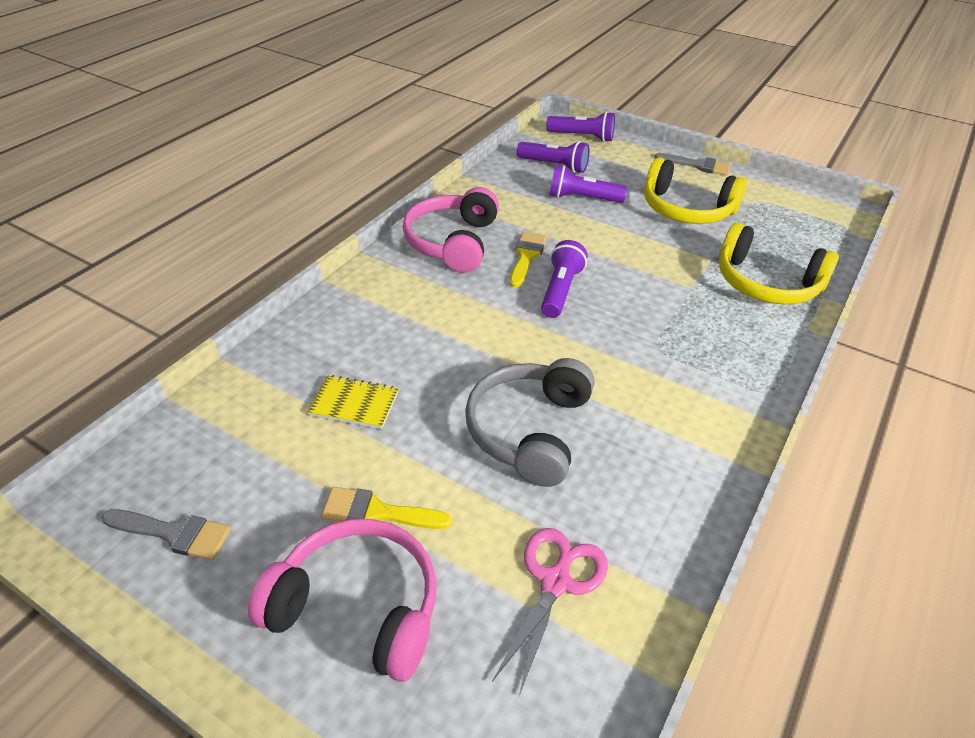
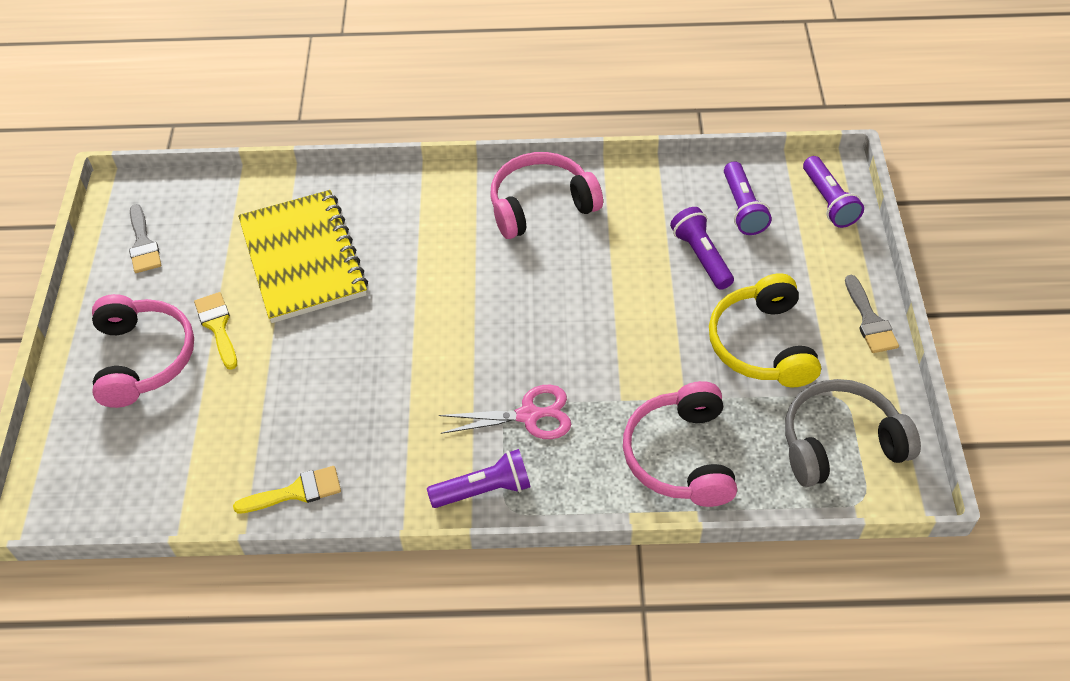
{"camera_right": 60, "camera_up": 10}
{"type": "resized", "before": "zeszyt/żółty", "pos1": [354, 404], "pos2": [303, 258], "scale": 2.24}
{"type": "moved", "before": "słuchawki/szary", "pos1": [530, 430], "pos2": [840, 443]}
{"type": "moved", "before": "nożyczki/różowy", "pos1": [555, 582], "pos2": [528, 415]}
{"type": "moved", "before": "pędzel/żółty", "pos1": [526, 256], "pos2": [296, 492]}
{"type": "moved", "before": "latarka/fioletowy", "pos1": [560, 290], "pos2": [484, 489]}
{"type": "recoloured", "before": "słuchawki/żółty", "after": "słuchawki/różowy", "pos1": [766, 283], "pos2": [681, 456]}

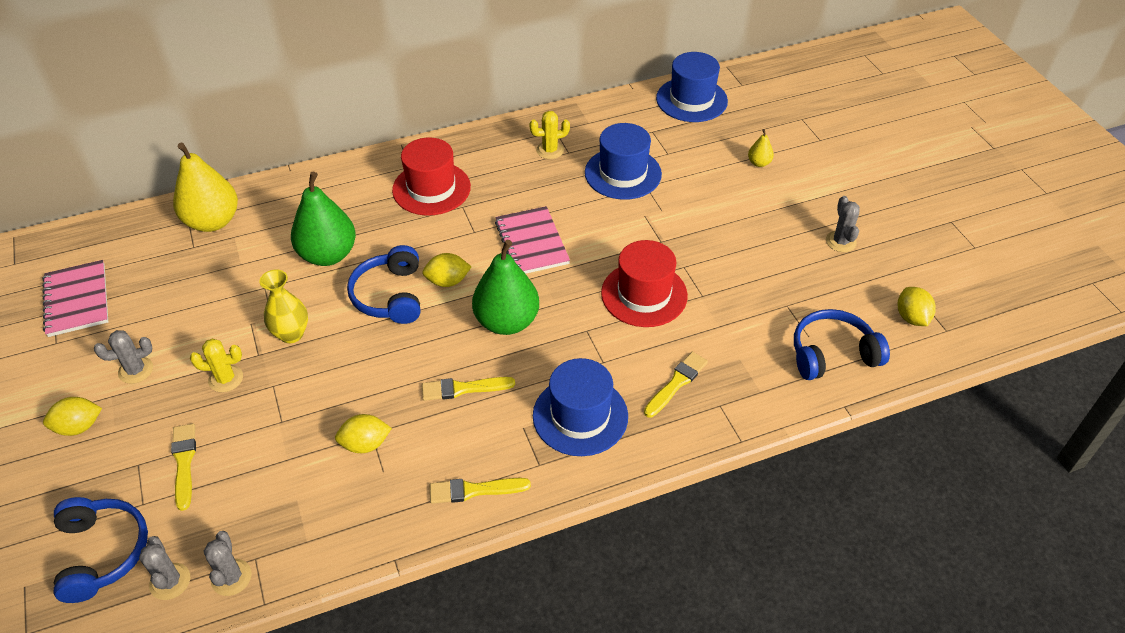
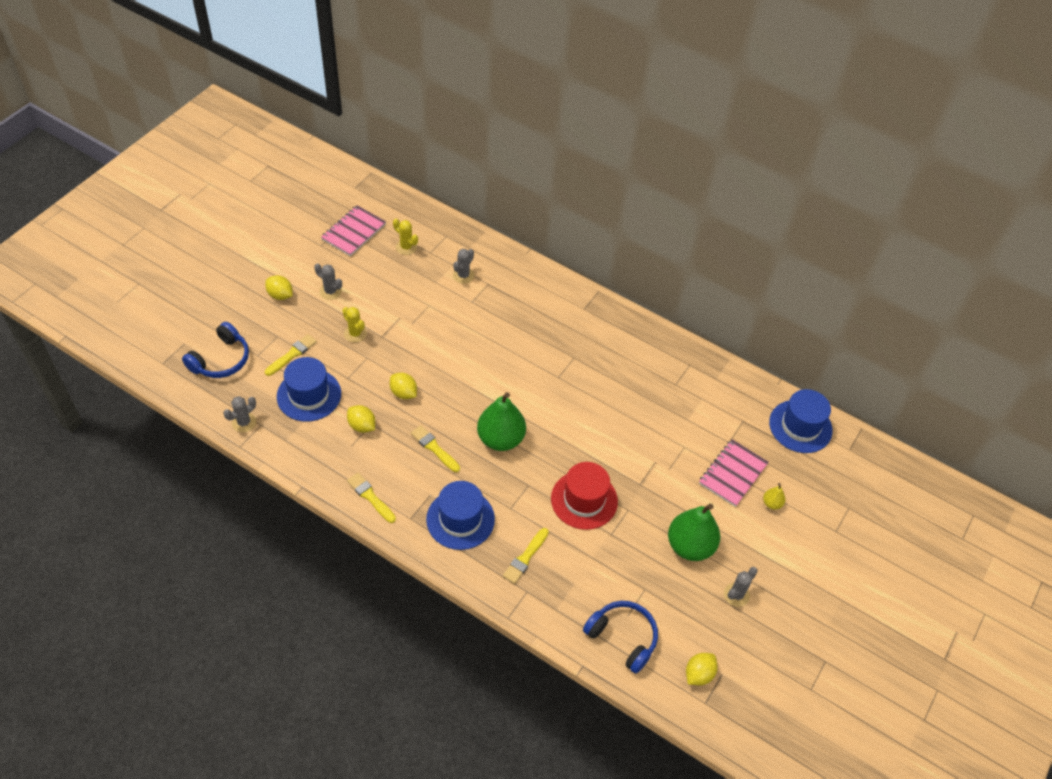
{"camera_right": 50, "camera_up": 5}
{"type": "moved", "before": "kaktus/szary", "pos1": [170, 581], "pos2": [463, 275]}
{"type": "removed", "before": "gruszka/żółty", "pos1": [213, 221]}
{"type": "removed", "before": "wazon/żółty", "pos1": [291, 334]}
{"type": "moved", "before": "gruszka/zielony", "pos1": [328, 255], "pos2": [690, 546]}
{"type": "removed", "before": "słuchawki/niebieski", "pos1": [390, 295]}
{"type": "removed", "before": "kapelusz/czerwony", "pos1": [431, 188]}
{"type": "moved", "before": "cytryna/żółty", "pos1": [447, 281], "pos2": [403, 393]}
{"type": "moved", "before": "zeszyt/różowy", "pos1": [531, 243], "pos2": [733, 474]}
{"type": "moved", "before": "kaktus/żółty", "pos1": [550, 150], "pos2": [406, 247]}
{"type": "moved", "before": "kapelusz/niebieski", "pos1": [623, 173], "pos2": [309, 395]}
{"type": "turned", "before": "pędzel/żółty", "pos1": [676, 383], "pos2": [525, 557], "turn": 120}

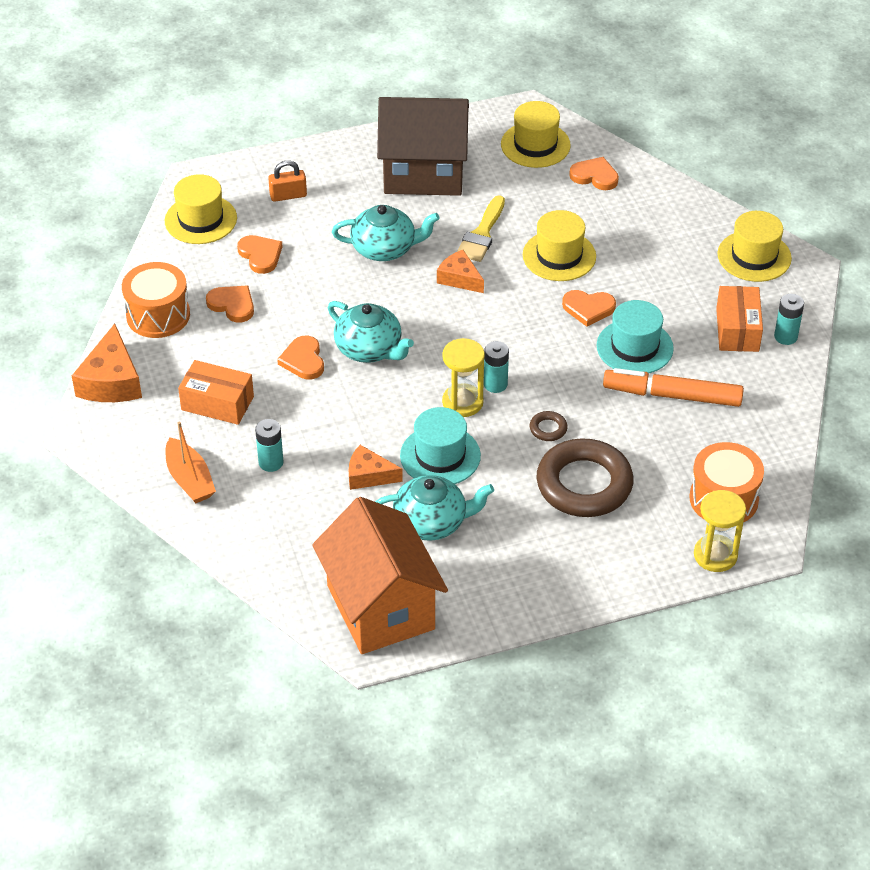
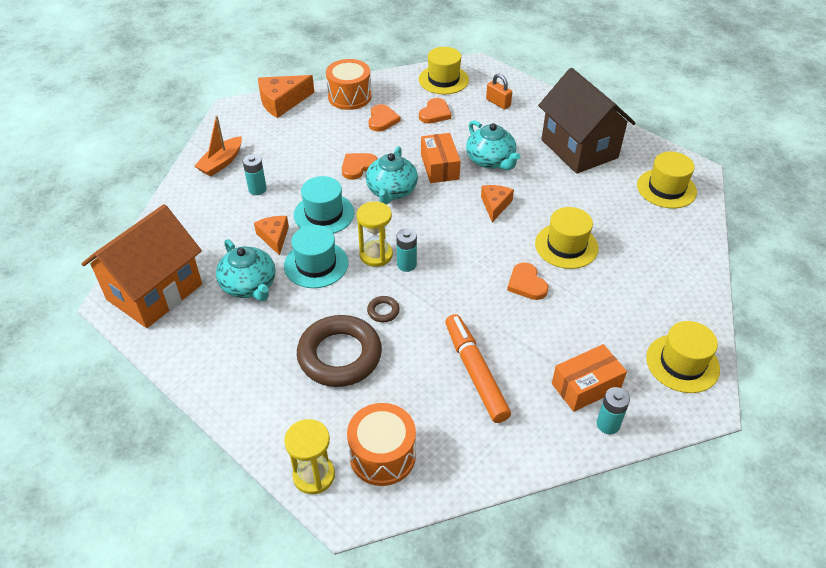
{"camera_right": 60, "camera_up": 0}
{"type": "moved", "before": "pudełko/pomarańczowy", "pos1": [217, 403], "pos2": [439, 167]}
{"type": "removed", "before": "pędzel/żółty", "pos1": [482, 234]}
{"type": "removed", "before": "serce/pomarańczowy", "pos1": [595, 176]}
{"type": "moved", "before": "kapelusz/turkusowy", "pos1": [634, 347], "pos2": [324, 214]}

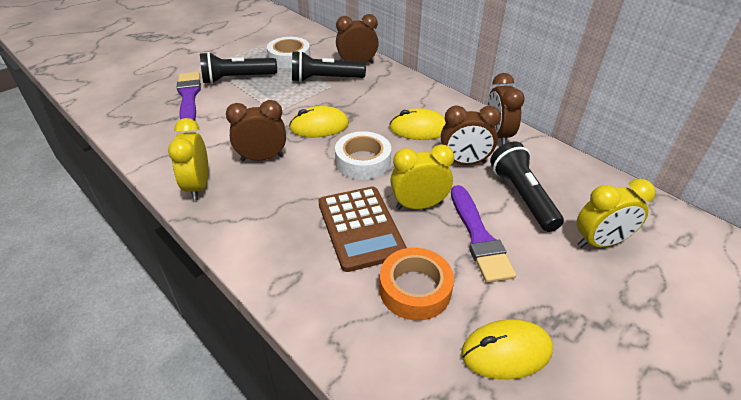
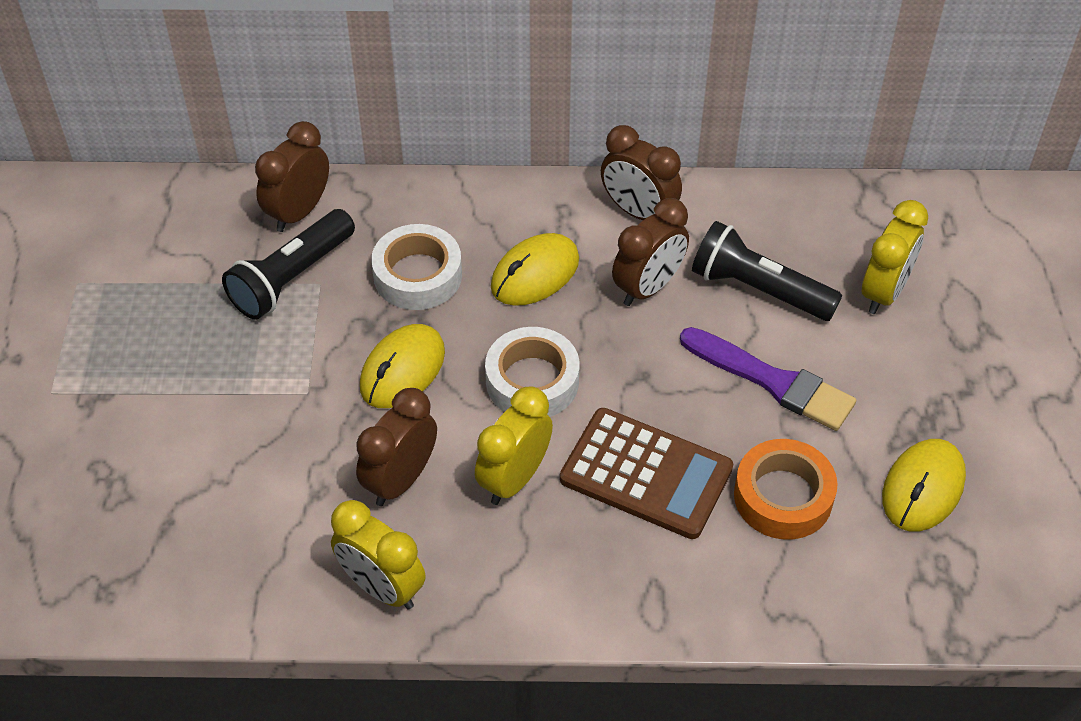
{"camera_right": -45, "camera_up": 10}
{"type": "removed", "before": "pędzel/fioletowy", "pos1": [189, 96]}
{"type": "removed", "before": "latarka/czarny", "pos1": [237, 78]}
{"type": "moved", "before": "taśma klejąca/biały", "pos1": [289, 58], "pos2": [418, 275]}
{"type": "moved", "before": "budzik/żółty", "pos1": [418, 205], "pos2": [514, 479]}

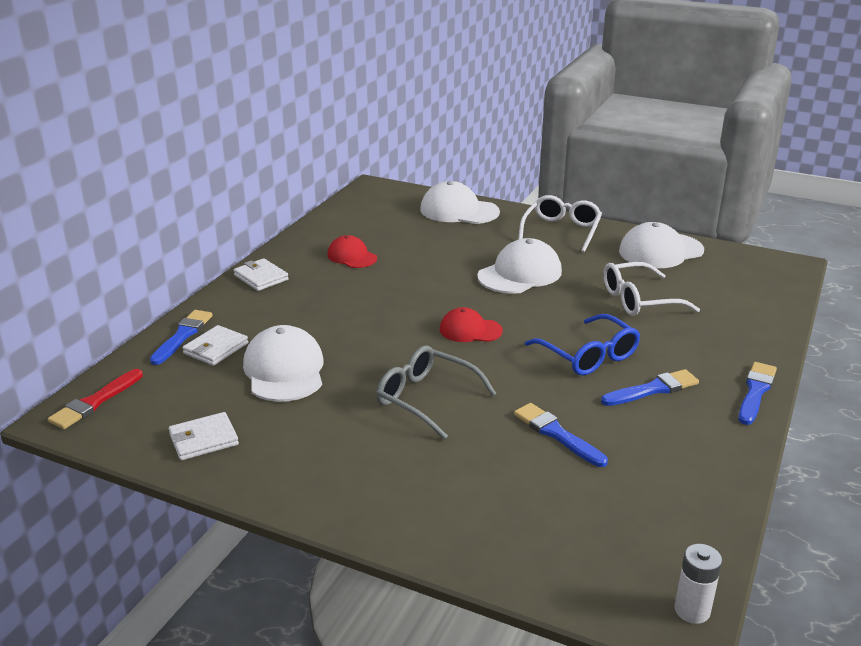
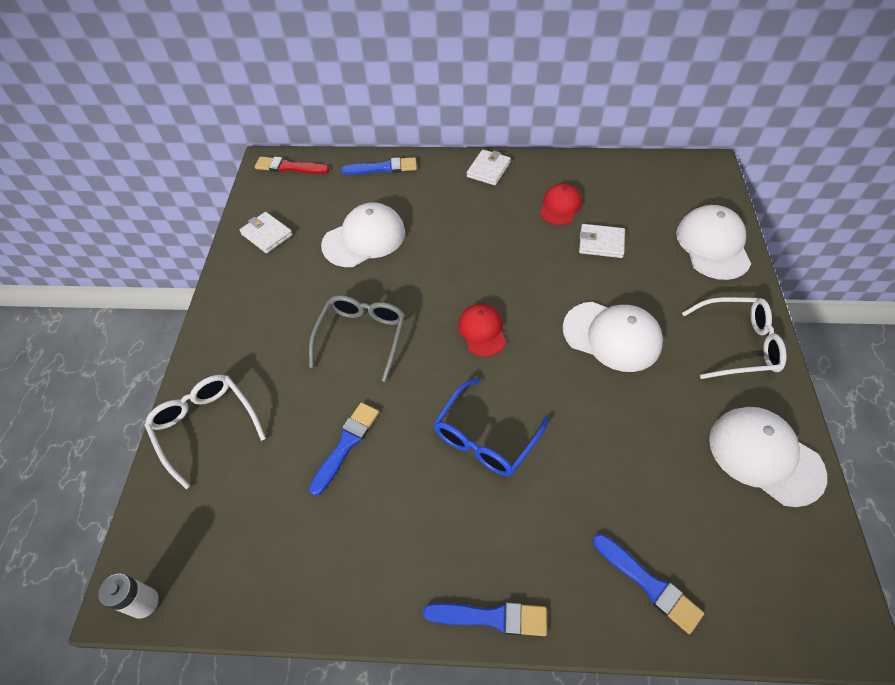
{"camera_right": 70, "camera_up": 25}
{"type": "moved", "before": "portfel/biały", "pos1": [216, 348], "pos2": [601, 243]}
{"type": "moved", "before": "pędzel/niebieski", "pos1": [653, 389], "pos2": [648, 584]}
{"type": "moved", "before": "okulary/biały", "pos1": [639, 300], "pos2": [205, 426]}

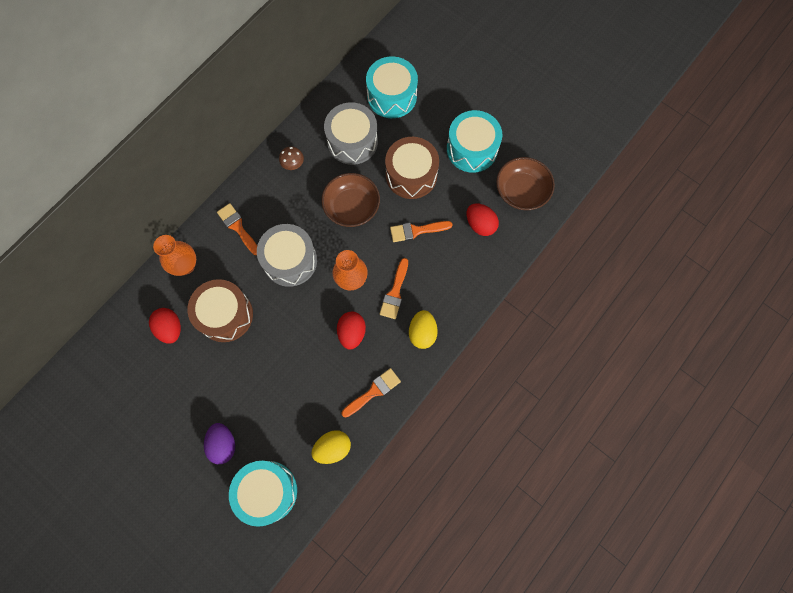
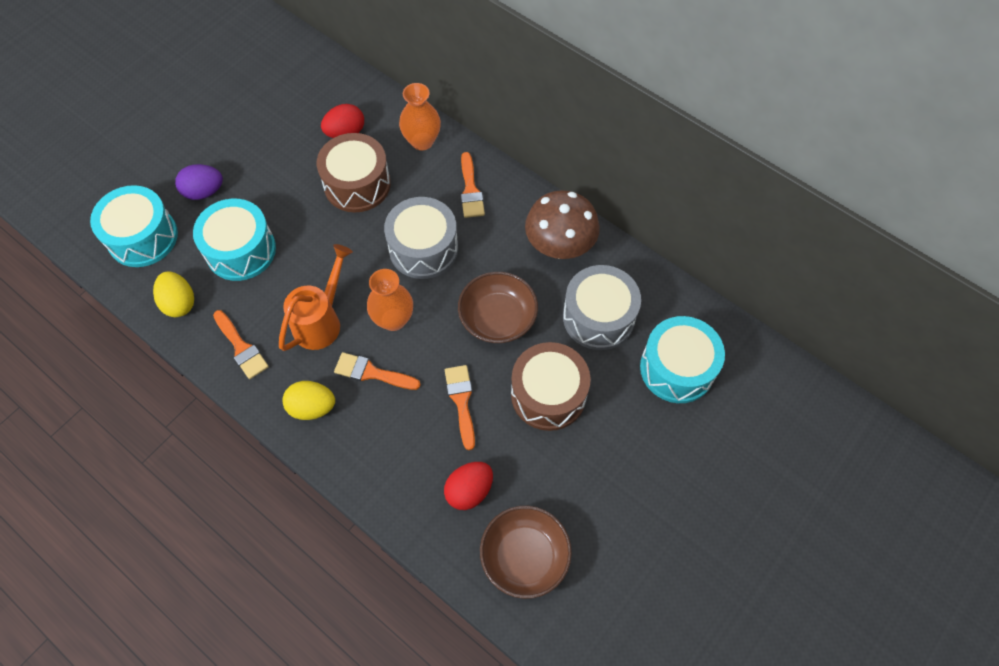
{"camera_right": 90, "camera_up": -10}
{"type": "turned", "before": "pędzel/pomarańczowy", "pos1": [238, 227], "pos2": [470, 190], "turn": 120}
{"type": "resized", "before": "grzyb/brązowy", "pos1": [293, 164], "pos2": [559, 247], "scale": 2.19}
{"type": "replaced", "before": "jajko/czerwony", "after": "konewka/pomarańczowy", "pos1": [352, 333], "pos2": [321, 321]}
{"type": "moved", "before": "bęben/turkusowy", "pos1": [472, 149], "pos2": [241, 250]}

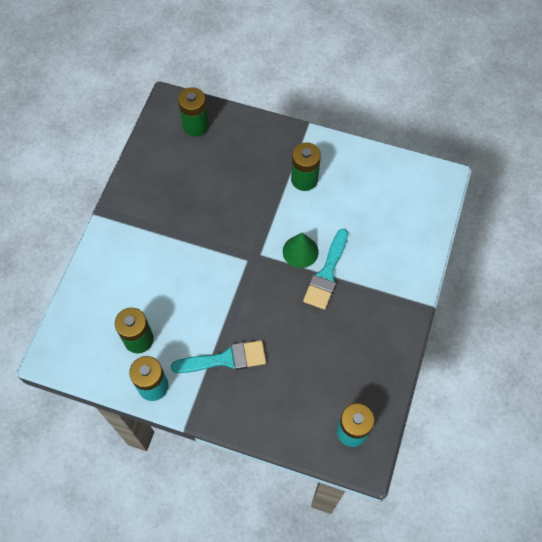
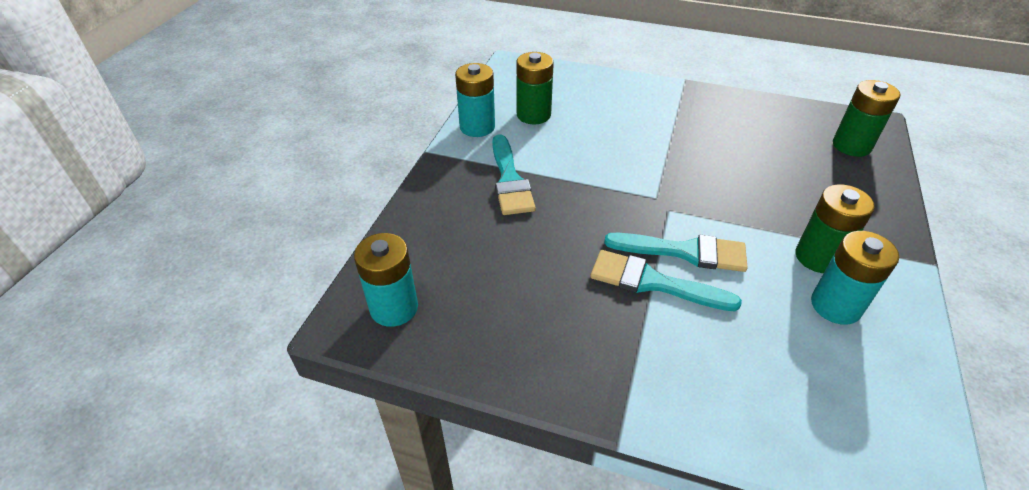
{"camera_right": 90, "camera_up": -20}
{"type": "replaced", "before": "stożek/zielony", "after": "pędzel/turkusowy", "pos1": [300, 251], "pos2": [685, 252]}
{"type": "added", "after": "bateria/turkusowy", "pos2": [835, 306]}

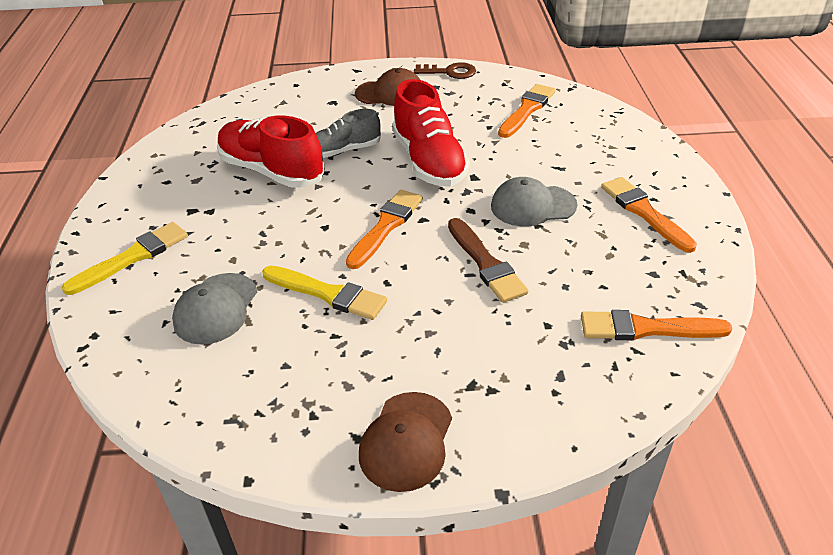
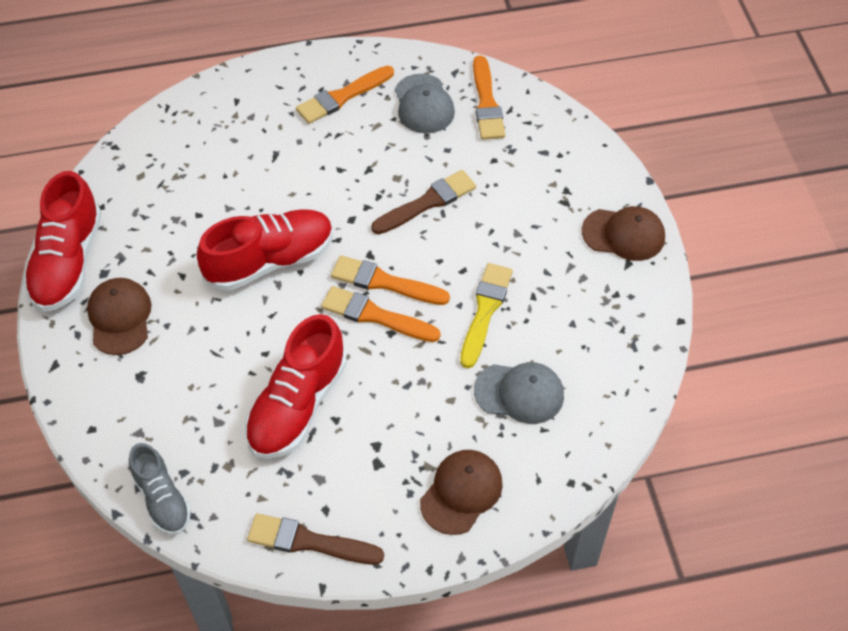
{"camera_right": -100, "camera_up": 15}
{"type": "replaced", "before": "pędzel/żółty", "after": "czapka/brązowy", "pos1": [132, 257], "pos2": [461, 492]}
{"type": "moved", "before": "but/szary", "pos1": [344, 151], "pos2": [162, 498]}
{"type": "replaced", "before": "klucz/brązowy", "after": "but/czerwony", "pos1": [450, 72], "pos2": [68, 262]}
{"type": "moved", "before": "czapka/szary", "pos1": [533, 206], "pos2": [423, 104]}
{"type": "moved", "before": "pędzel/pomarańczowy", "pos1": [527, 110], "pos2": [375, 315]}
{"type": "added", "after": "pędzel/brązowy", "pos2": [309, 541]}

